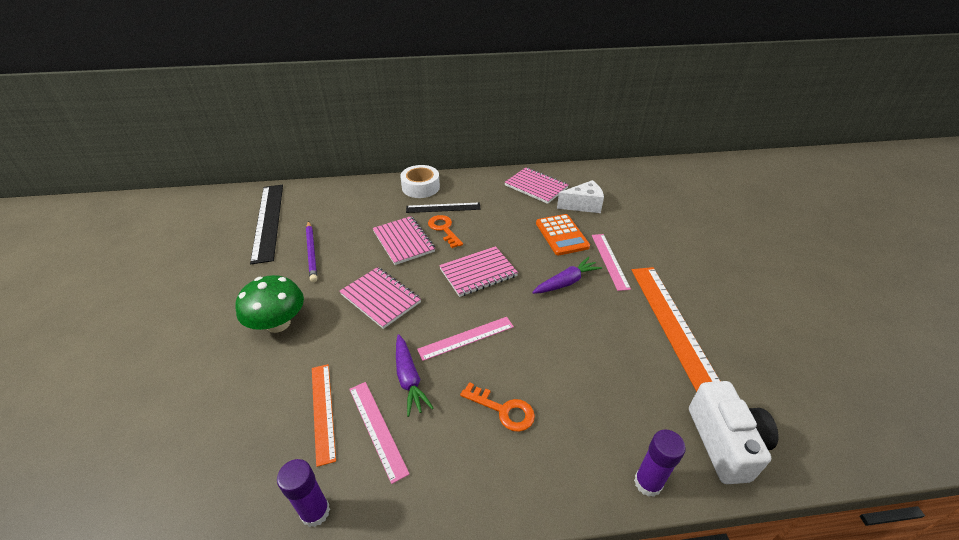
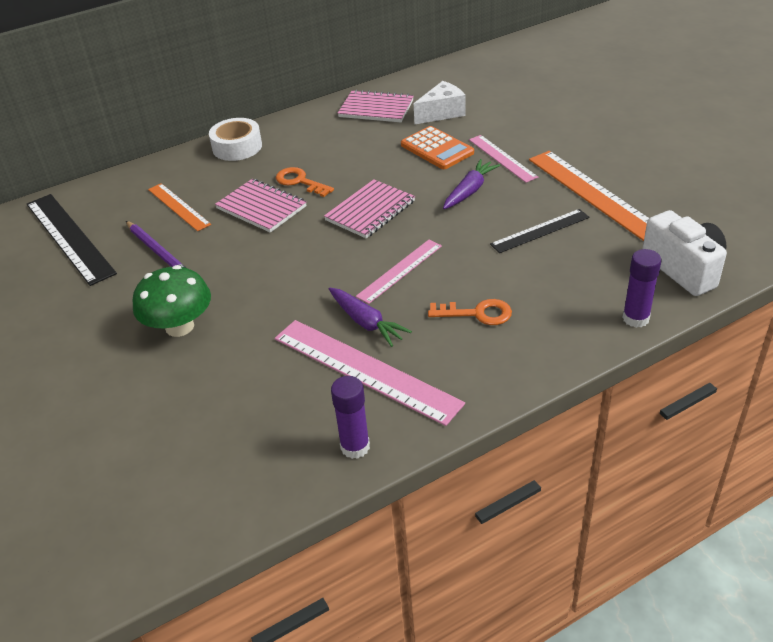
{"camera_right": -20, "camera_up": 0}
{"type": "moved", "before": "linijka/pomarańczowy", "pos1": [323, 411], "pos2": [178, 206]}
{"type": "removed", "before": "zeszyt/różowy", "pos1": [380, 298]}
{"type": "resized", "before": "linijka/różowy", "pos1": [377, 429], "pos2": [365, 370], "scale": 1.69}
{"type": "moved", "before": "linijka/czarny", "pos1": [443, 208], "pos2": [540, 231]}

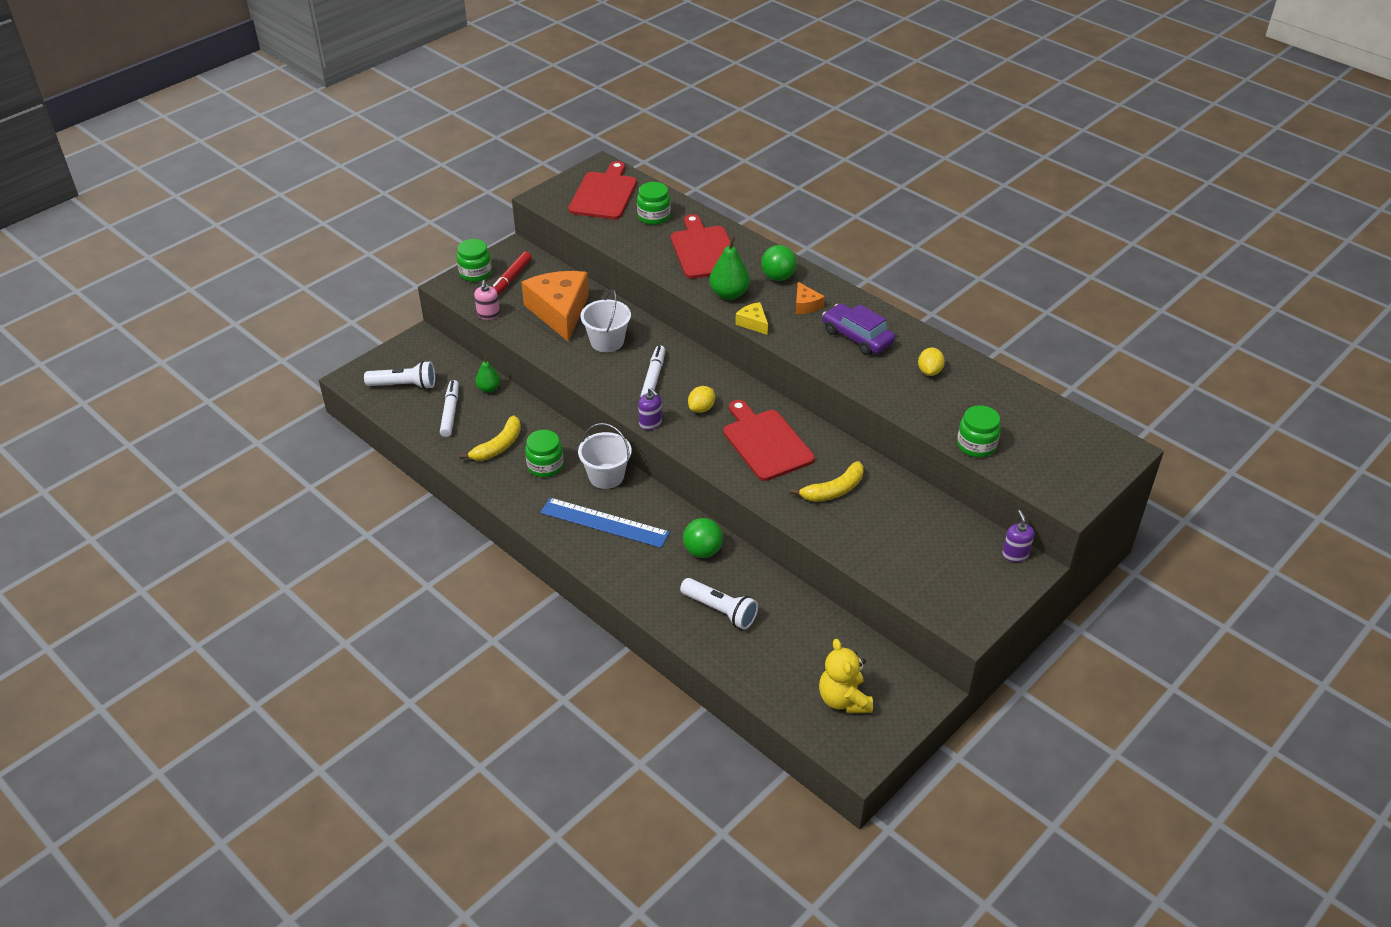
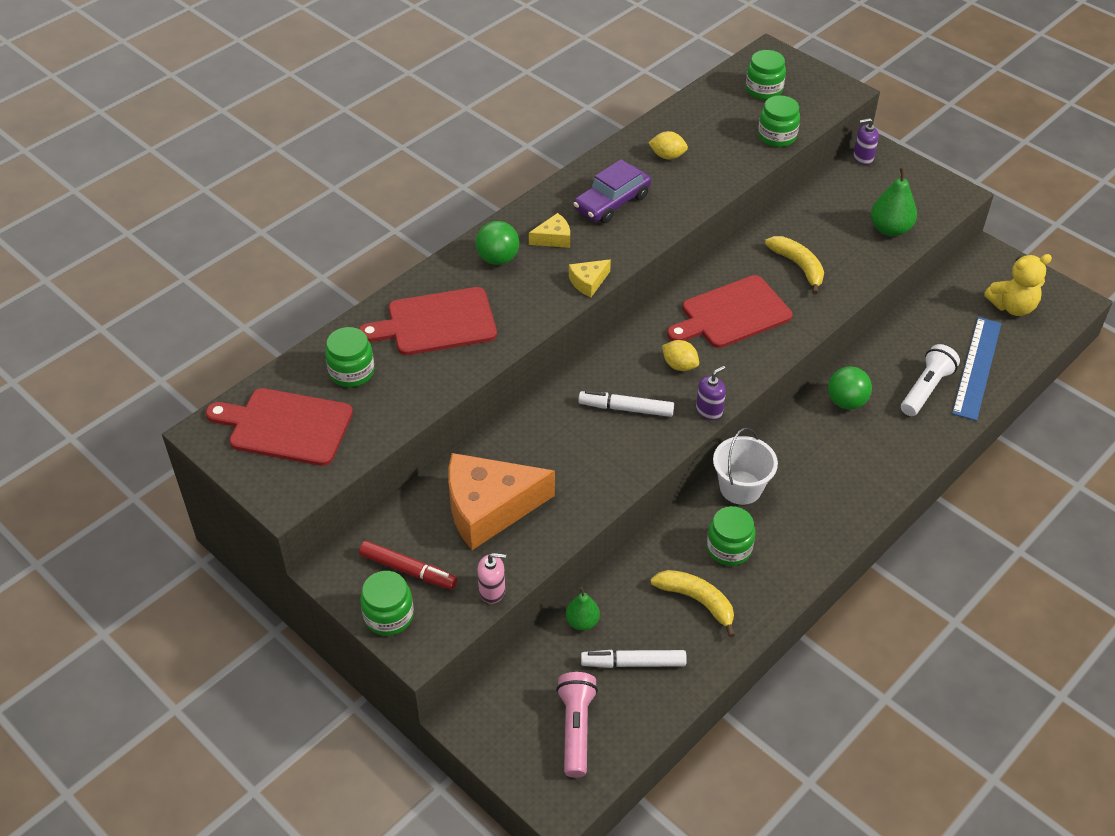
{"camera_right": -90, "camera_up": 5}
{"type": "recoloured", "before": "latarka/biały", "after": "latarka/różowy", "pos1": [404, 385], "pos2": [576, 728]}
{"type": "moved", "before": "linijka/niebieski", "pos1": [604, 523], "pos2": [977, 367]}
{"type": "removed", "before": "wiadro/biały", "pos1": [607, 341]}
{"type": "moved", "before": "gruszka/zielony", "pos1": [729, 294], "pos2": [890, 229]}
{"type": "recoloured", "before": "ser/pomarańczowy", "after": "ser/żółty", "pos1": [806, 305], "pos2": [553, 238]}
{"type": "added", "after": "słoik/zielony", "pos2": [763, 90]}

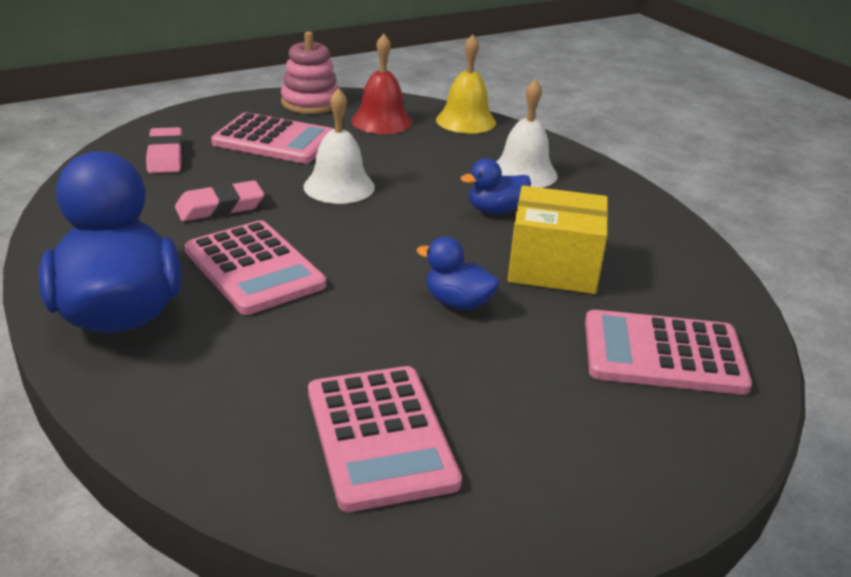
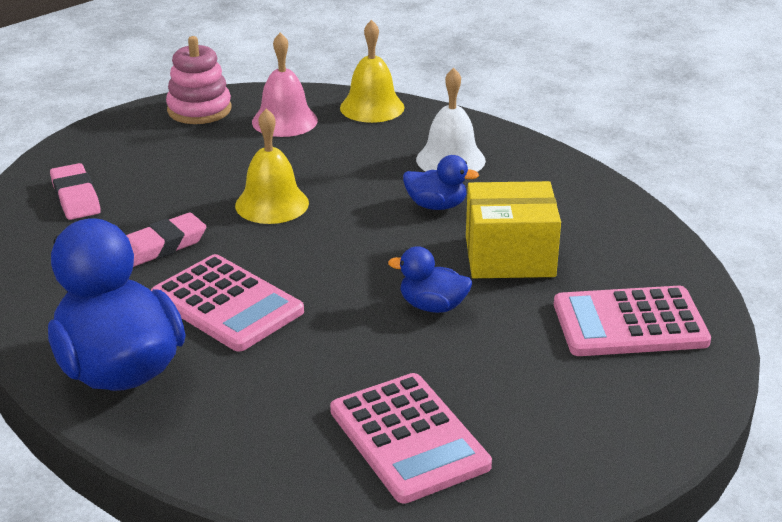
{"camera_right": -10, "camera_up": 0}
{"type": "removed", "before": "kalkulator/różowy", "pos1": [274, 140]}
{"type": "recoloured", "before": "dzwonek/biały", "after": "dzwonek/żółty", "pos1": [339, 186], "pos2": [272, 204]}
{"type": "recoloured", "before": "dzwonek/czerwony", "after": "dzwonek/różowy", "pos1": [381, 121], "pos2": [284, 121]}
{"type": "turned", "before": "kaczka/niebieski", "pos1": [495, 210], "pos2": [436, 205], "turn": -135}

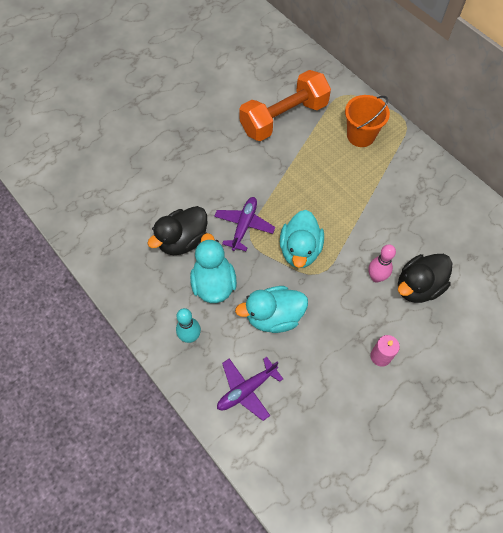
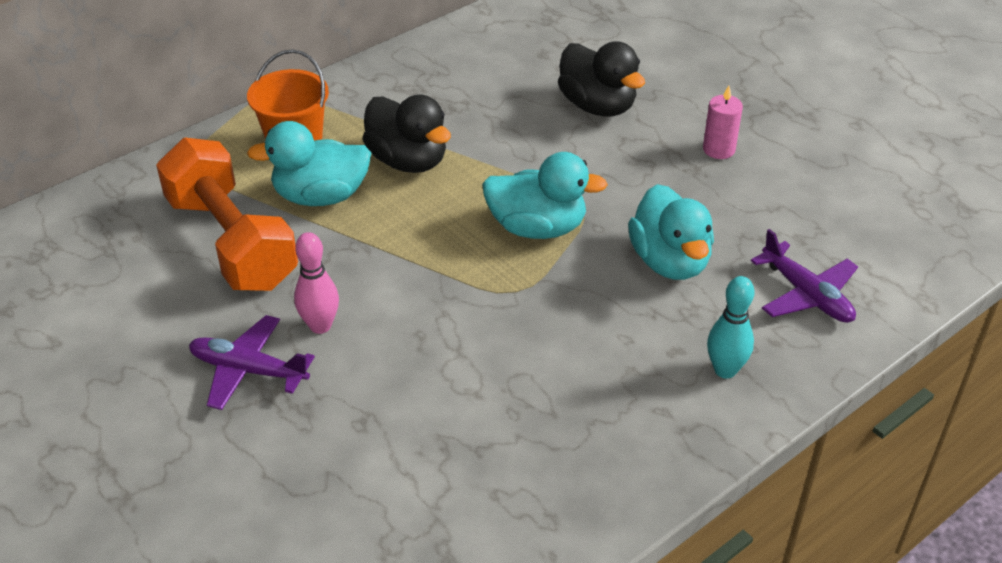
{"camera_right": -90, "camera_up": -20}
{"type": "moved", "before": "kaczka/czarny", "pos1": [183, 241], "pos2": [408, 161]}
{"type": "moved", "before": "kaczka/turkusowy", "pos1": [213, 283], "pos2": [321, 196]}
{"type": "moved", "before": "samolot/fioletowy", "pos1": [244, 226], "pos2": [248, 370]}
{"type": "moved", "before": "kręgiel/różowy", "pos1": [376, 277], "pos2": [320, 326]}

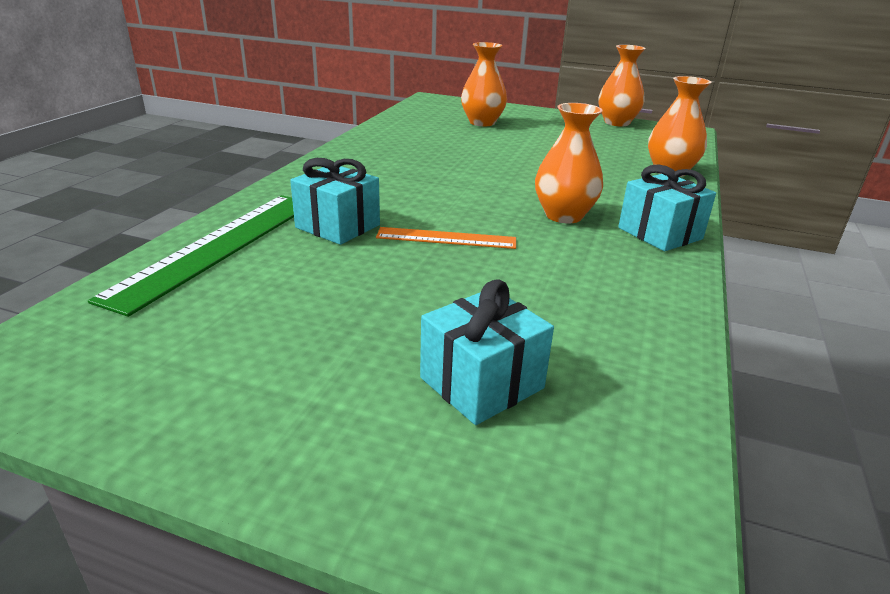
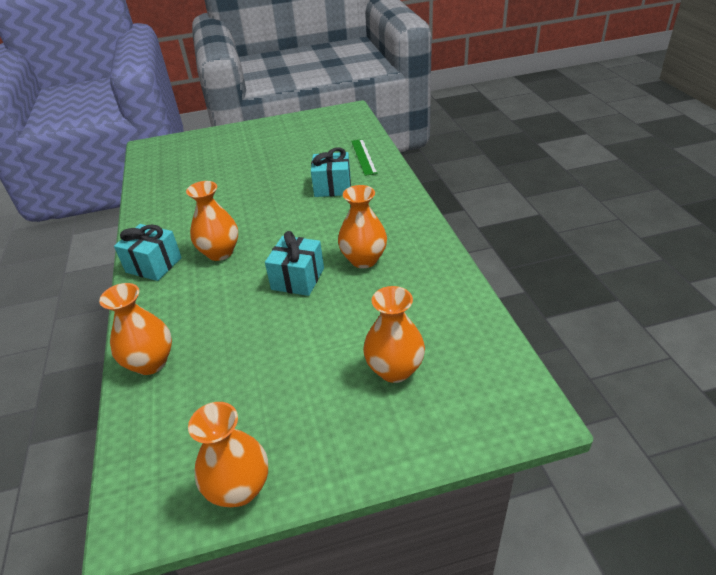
{"camera_right": 150, "camera_up": 10}
{"type": "resized", "before": "linijka/zielony", "pos1": [218, 246], "pos2": [363, 156], "scale": 0.55}
{"type": "removed", "before": "linijka/pomarańczowy", "pos1": [446, 238]}
{"type": "moved", "before": "prezent/turkusowy", "pos1": [481, 383], "pos2": [298, 279]}
{"type": "added", "after": "wazon/pomarańczowy", "pos2": [364, 260]}

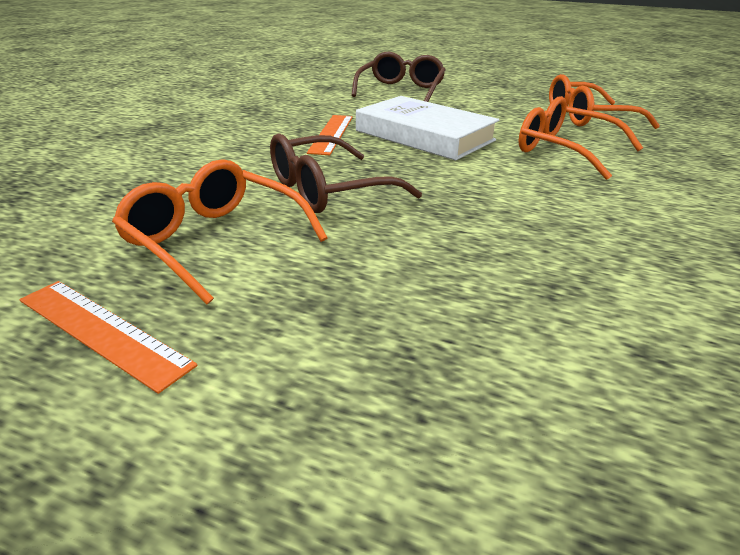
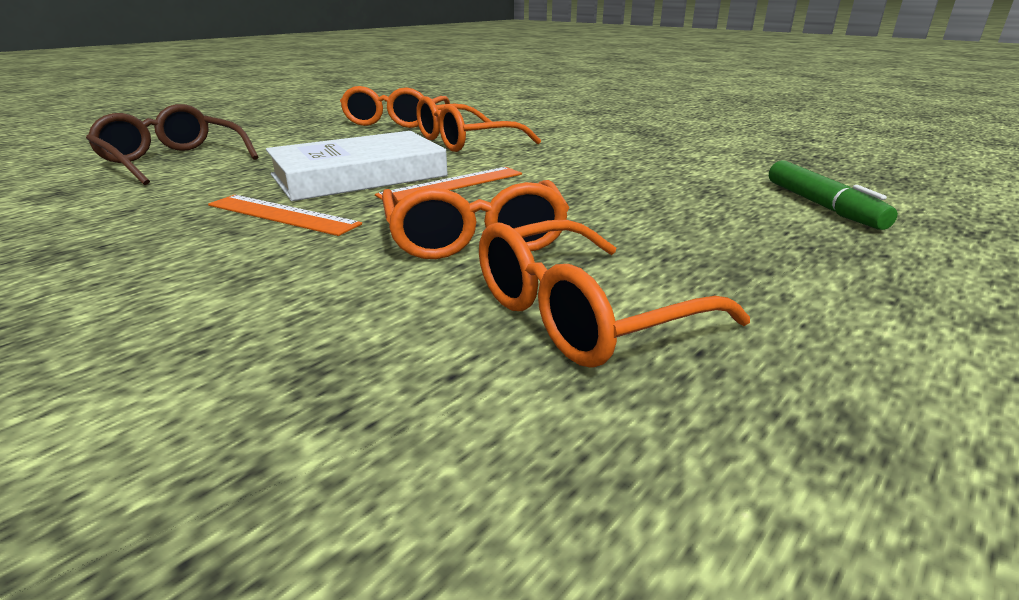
{"camera_right": -70, "camera_up": -5}
{"type": "moved", "before": "linijka/pomarańczowy", "pos1": [102, 331], "pos2": [452, 184]}
{"type": "recoloured", "before": "okulary/brązowy", "after": "okulary/pomarańczowy", "pos1": [328, 190], "pos2": [475, 238]}
{"type": "added", "after": "flamaster/zielony", "pos2": [822, 206]}

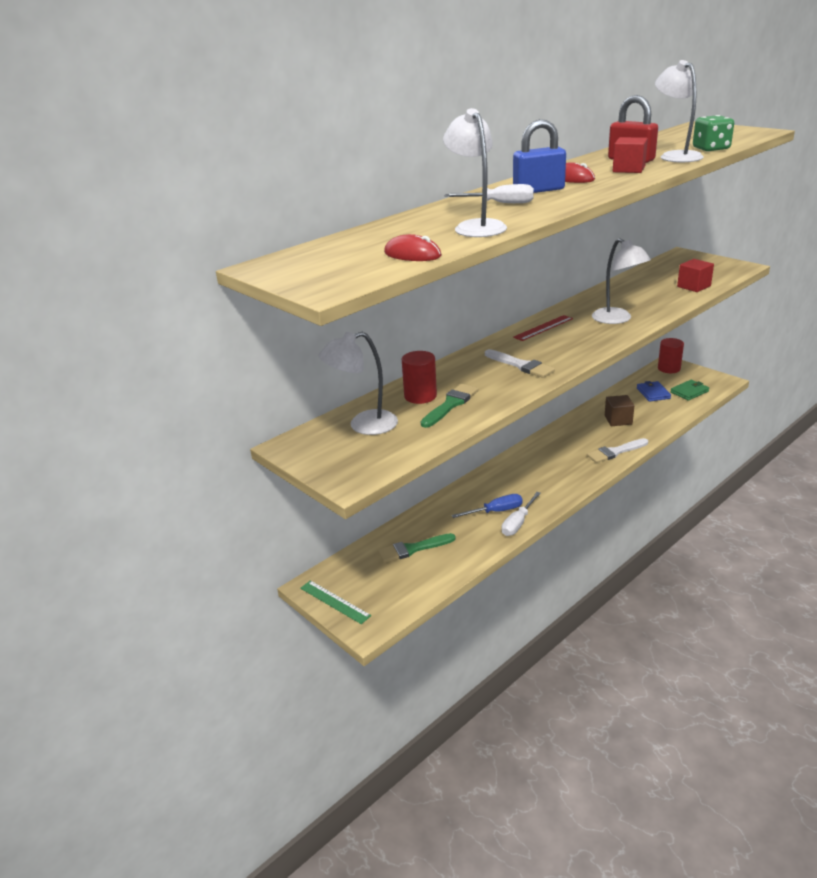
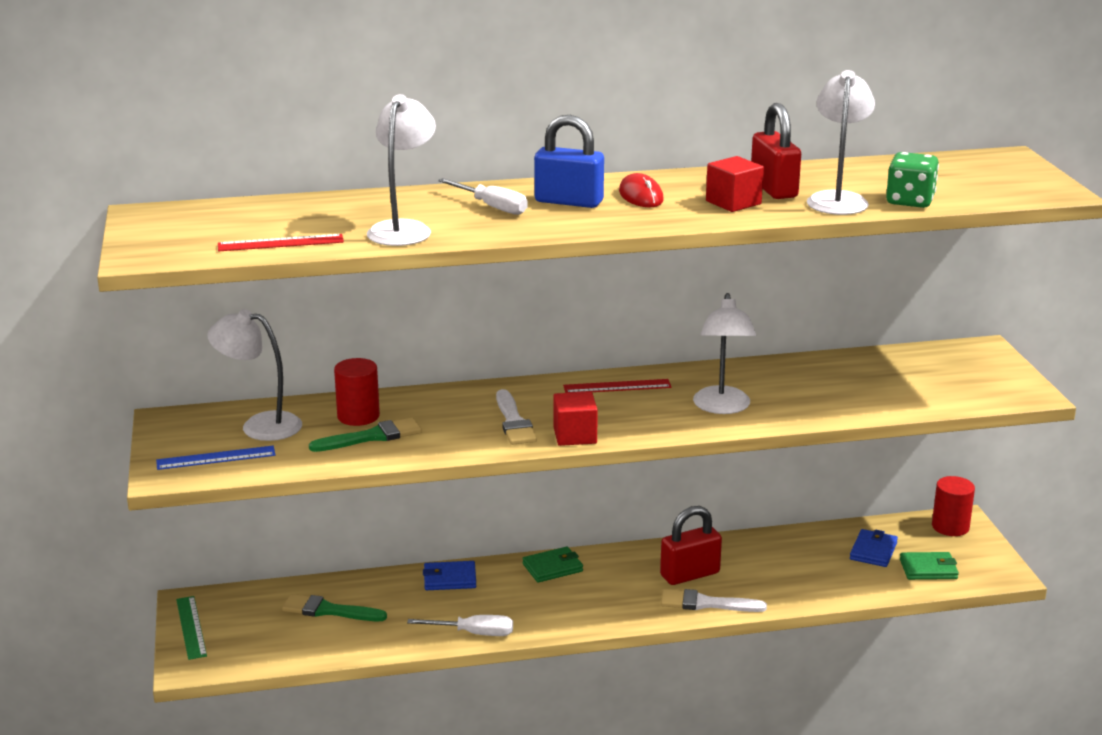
{"camera_right": 30, "camera_up": -5}
{"type": "replaced", "before": "myszka/czerwony", "after": "linijka/czerwony", "pos1": [412, 254], "pos2": [280, 243]}
{"type": "removed", "before": "śrubokręt/niebieski", "pos1": [496, 511]}
{"type": "turned", "before": "śrubokręt/biały", "pos1": [518, 523], "pos2": [474, 633], "turn": -150}
{"type": "removed", "before": "sześcian/brązowy", "pos1": [618, 420]}
{"type": "moved", "before": "sześcian/czerwony", "pos1": [693, 286], "pos2": [575, 435]}
{"type": "added", "after": "linijka/niebieski", "pos2": [216, 458]}
{"type": "added", "after": "portfel/niebieski", "pos2": [450, 579]}
{"type": "added", "after": "portfel/zielony", "pos2": [552, 568]}
{"type": "added", "after": "kłódka/czerwony", "pos2": [689, 574]}

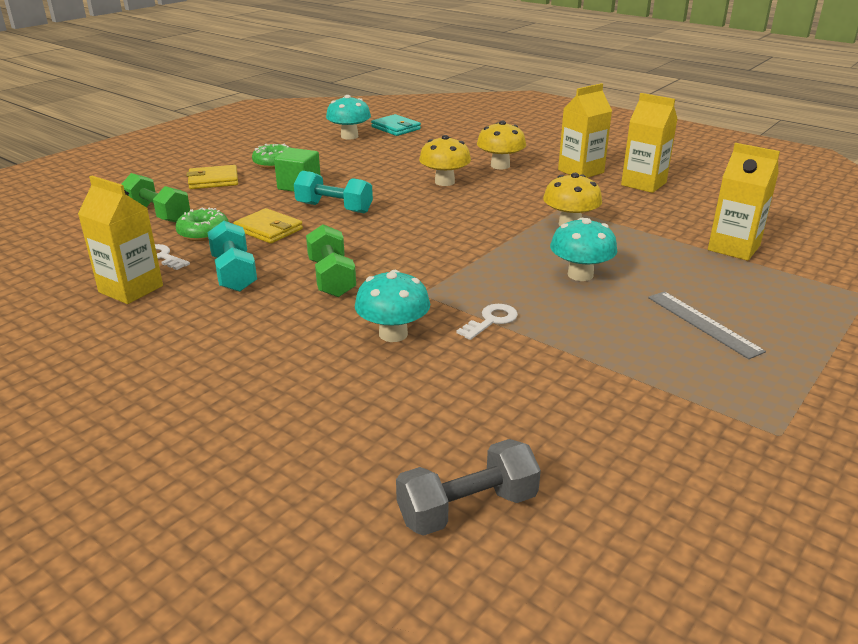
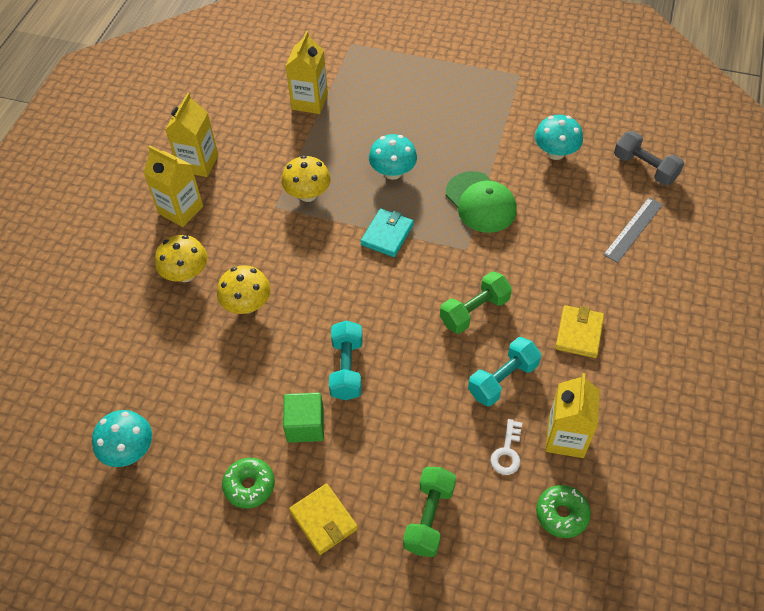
{"camera_right": -110, "camera_up": 25}
{"type": "moved", "before": "donut/zielony", "pos1": [203, 233], "pos2": [561, 514]}
{"type": "moved", "before": "portfel/żółty", "pos1": [268, 229], "pos2": [579, 333]}
{"type": "moved", "before": "grzyb/turkusowy", "pos1": [393, 334], "pos2": [555, 153]}
{"type": "moved", "before": "portfel/turkusowy", "pos1": [396, 128], "pos2": [387, 235]}
{"type": "replaced", "before": "klucz/biały", "after": "czapka/zielony", "pos1": [491, 321], "pos2": [480, 202]}
{"type": "moved", "before": "linijka/szary", "pos1": [703, 323], "pos2": [633, 229]}

